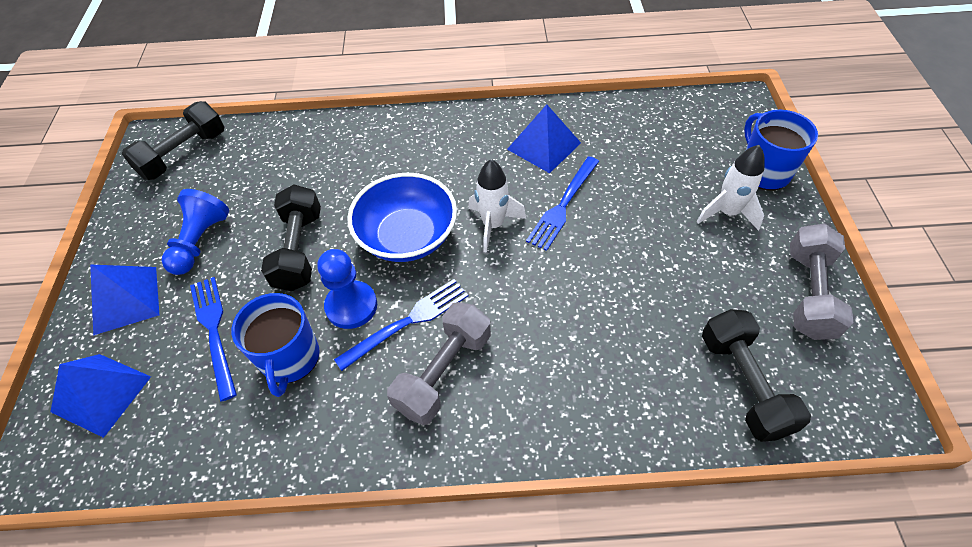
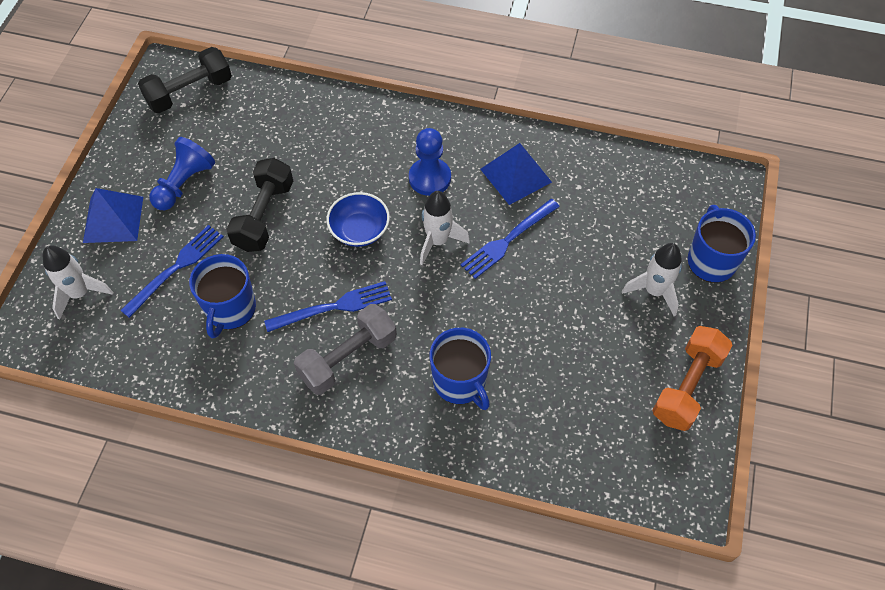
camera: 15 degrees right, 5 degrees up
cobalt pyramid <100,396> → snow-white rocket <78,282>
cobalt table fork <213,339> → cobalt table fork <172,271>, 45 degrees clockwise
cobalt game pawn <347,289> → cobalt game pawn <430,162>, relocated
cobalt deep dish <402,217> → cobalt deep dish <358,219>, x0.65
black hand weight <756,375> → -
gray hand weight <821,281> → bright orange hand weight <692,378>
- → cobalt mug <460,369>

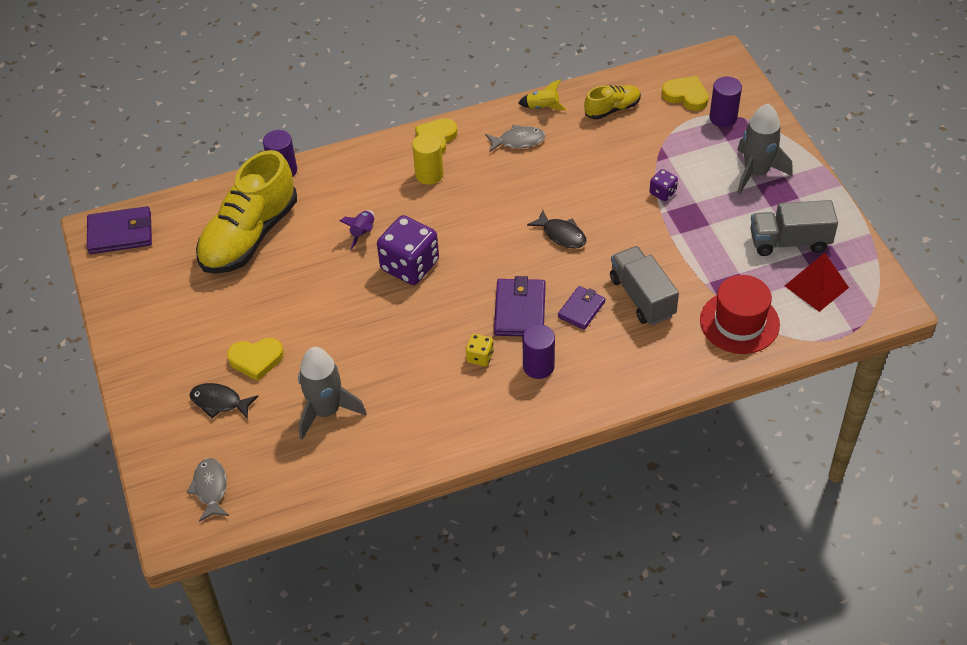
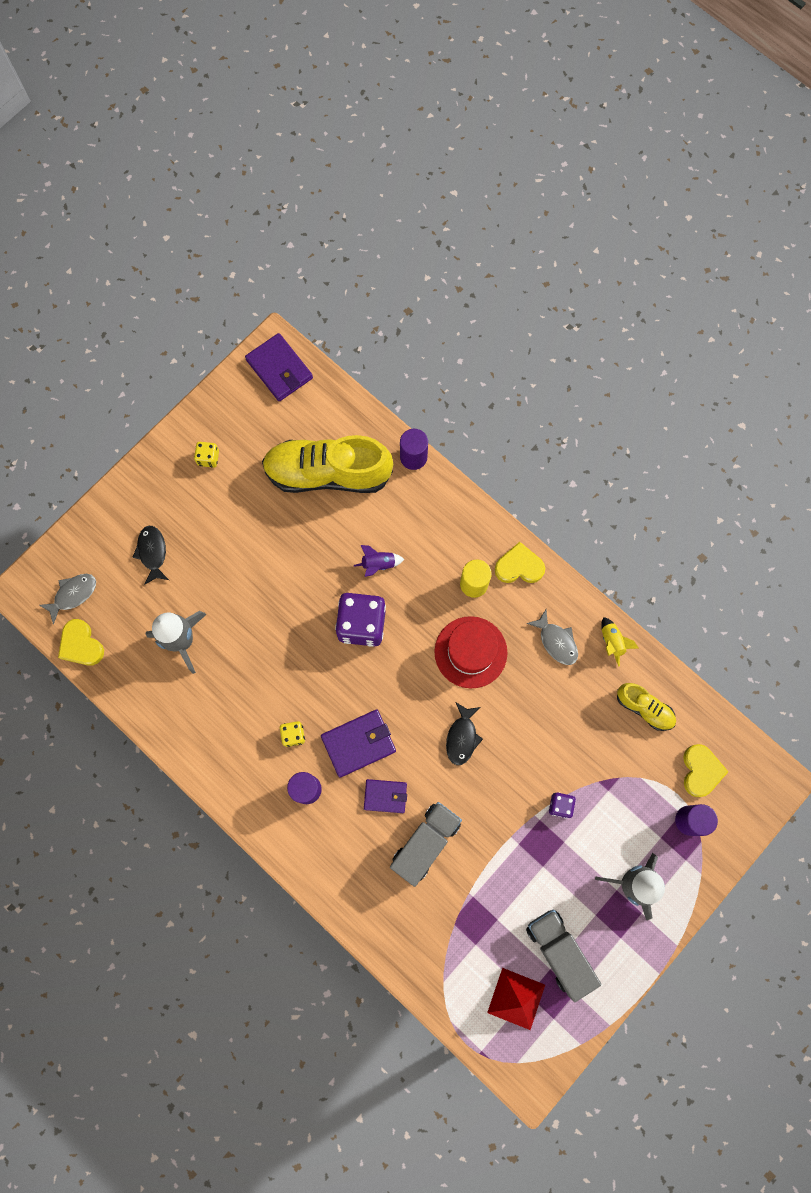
camera: 60 degrees right, 25 degrees up
yellow heart shape <255,359> → yellow heart shape <81,642>, relocated
crimson tall hat <740,314> → crimson tall hat <470,652>, relocated
- → yellow dice <206,455>

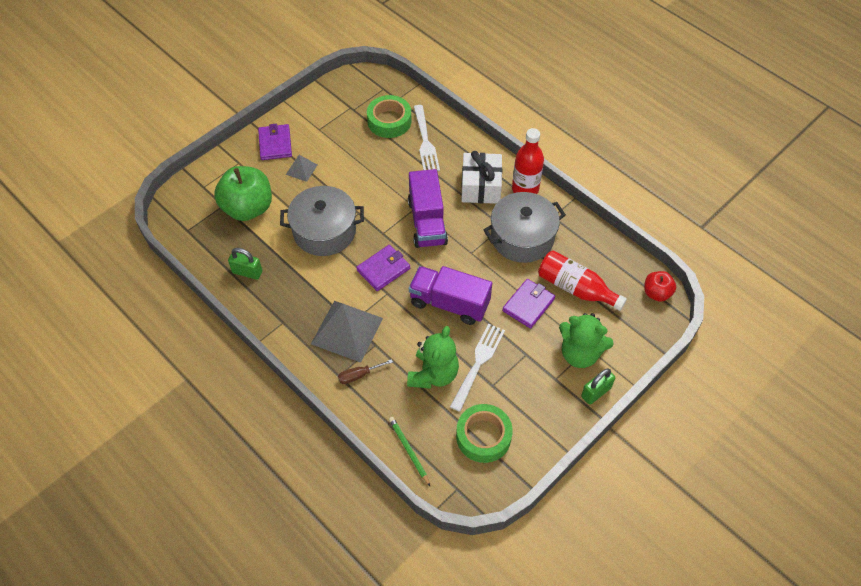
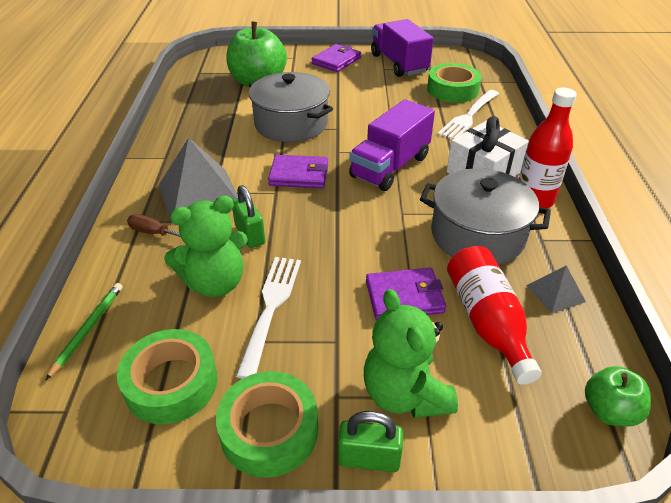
camera: 45 degrees right, 15 degrees down
emerald lock <245,264> → emerald lock <248,216>, relocated
gray pyramid <301,168> → gray pyramid <556,289>, relocated
purple truck <450,295> → purple truck <402,48>, relocated
snow-white table fork <477,367> → snow-white table fork <268,318>, 60 degrees counterclockwise
crimson toy apple <660,286> → emerald toy apple <618,396>
- → emerald tape <267,424>

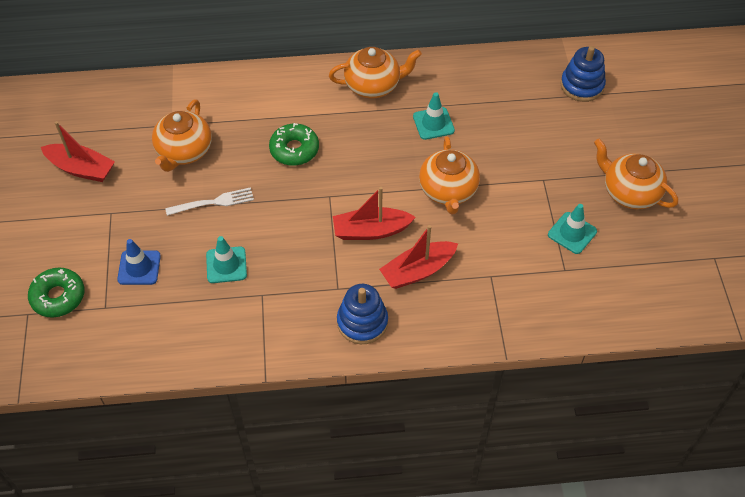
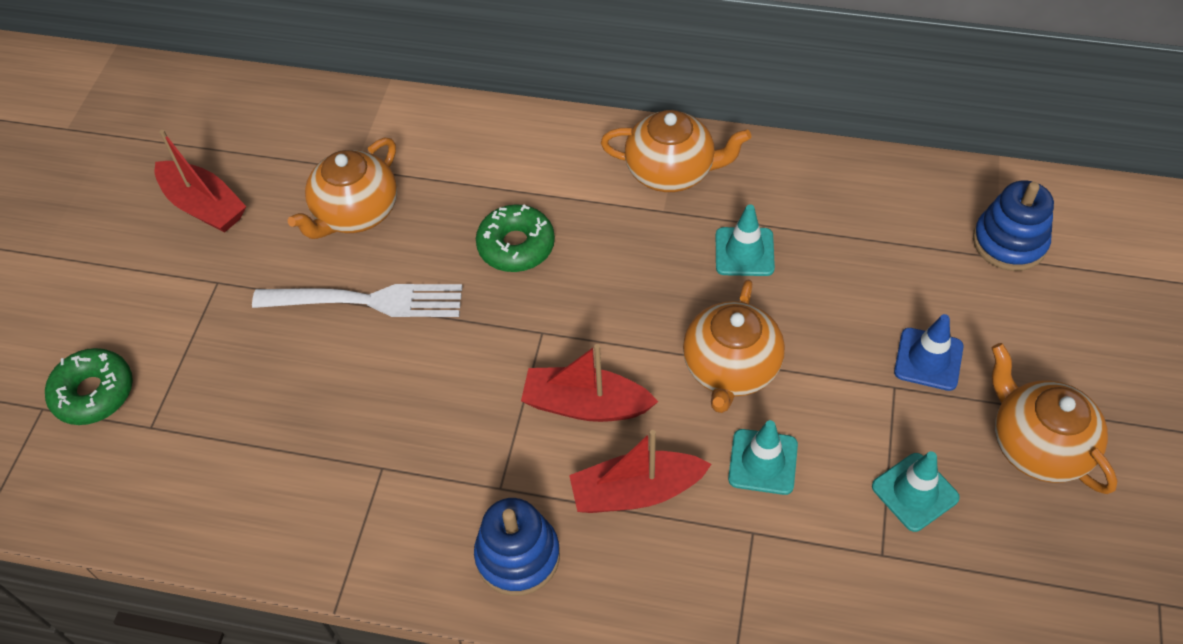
camera: 20 degrees right, 0 degrees up
cobalt safety cone <139,262> → cobalt safety cone <929,352>, relocated
snow-white table fork <209,201> → snow-white table fork <357,300>, x1.53
aqua safety cone <226,259> → aqua safety cone <763,457>, relocated

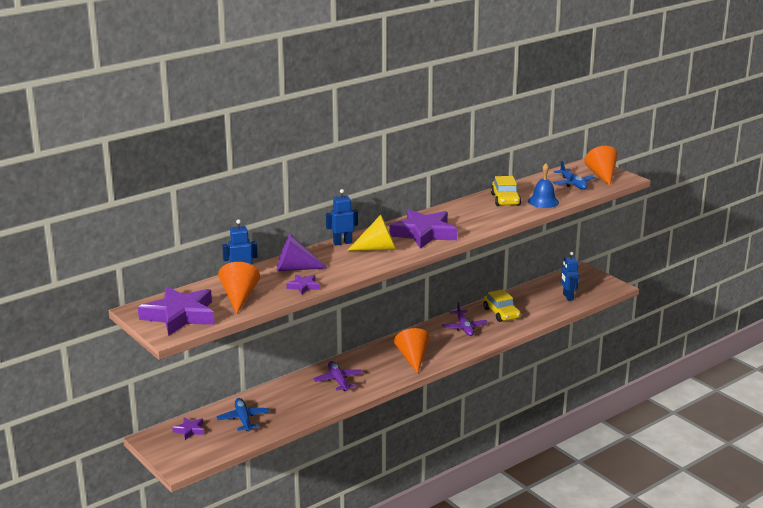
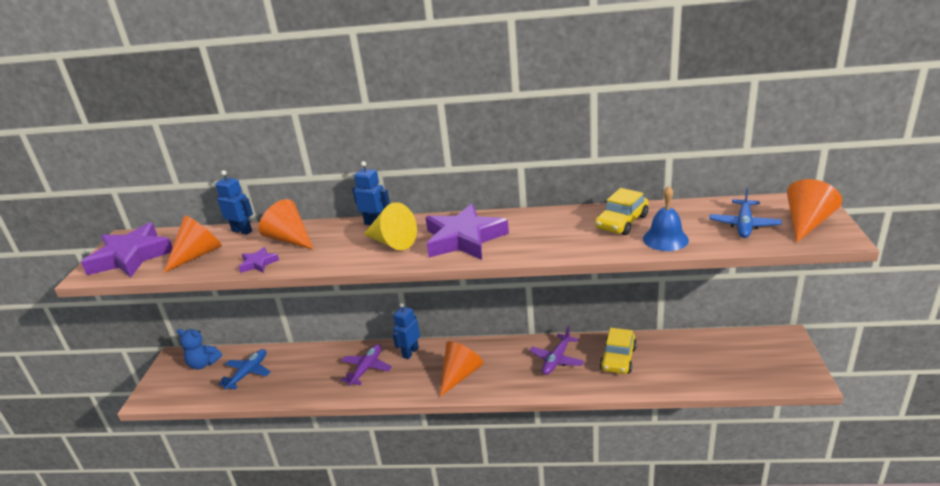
camera: 45 degrees right, 5 degrees up
purple star <188,428> → cobalt teddy bear <199,349>
purple solid cone <302,252> → bright orange solid cone <286,224>
cobalt robot <570,276> → cobalt robot <406,331>, relocated

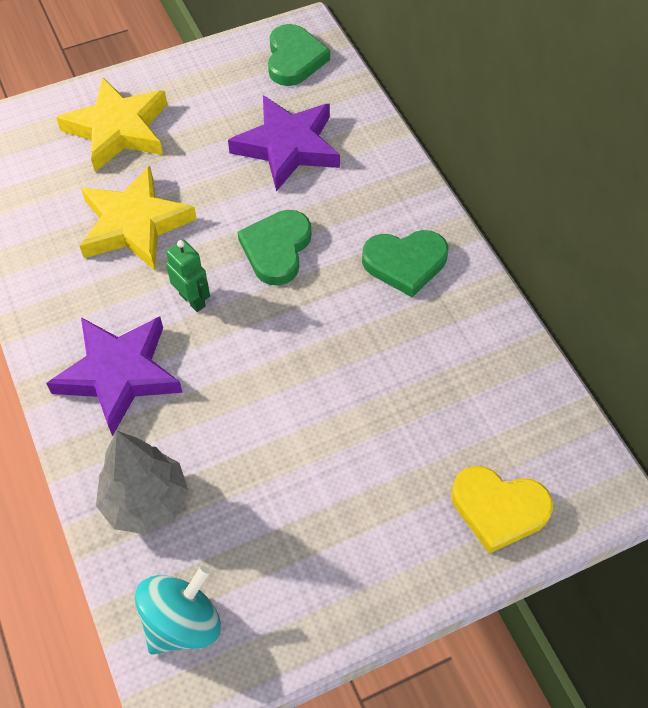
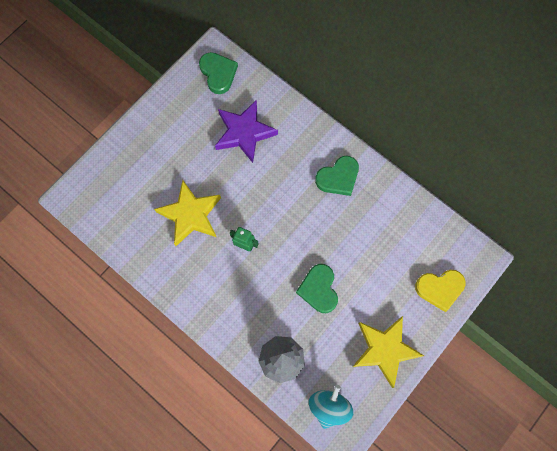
camera: 25 degrees left, 15 degrees up
purple star <114,376> → -
yellow star <111,124> → yellow star <388,352>, relocated
emerald heart shape <274,248> → emerald heart shape <317,288>, relocated

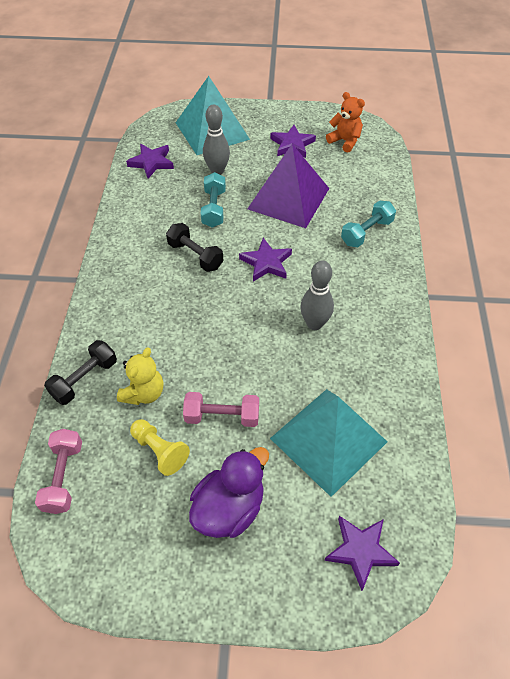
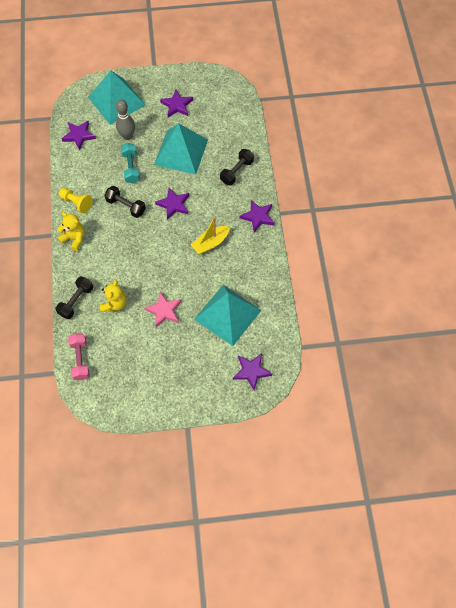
camera: 10 degrees left, 10 degrees up
yellow game pawn <160,447> → yellow game pawn <76,200>, relocated
rosy hand weight <221,409> → rosy star <162,309>
purple rubber duck <229,492> → -
purple pyramid <288,186> → aqua pyramid <181,149>
gray bowling pin <317,295> → yellow toy boat <210,235>
bright orange teddy bear <345,122> → -
aqua hand weight <368,224> → black hand weight <237,167>
- → yellow teddy bear <70,231>
- → purple star <257,216>

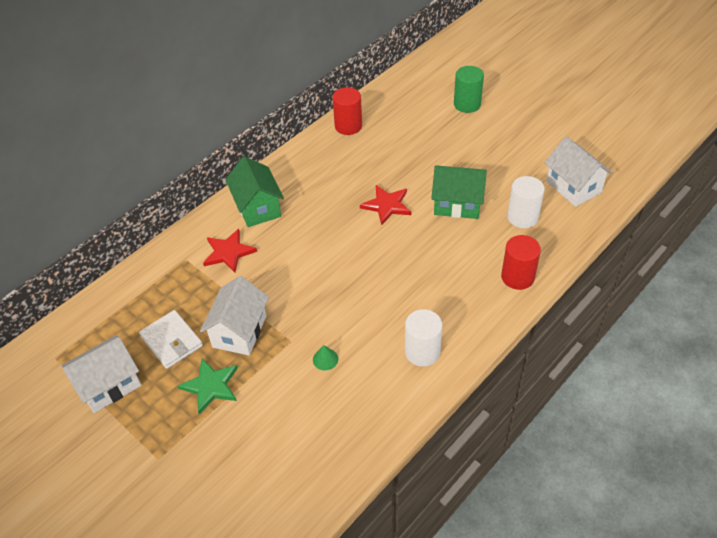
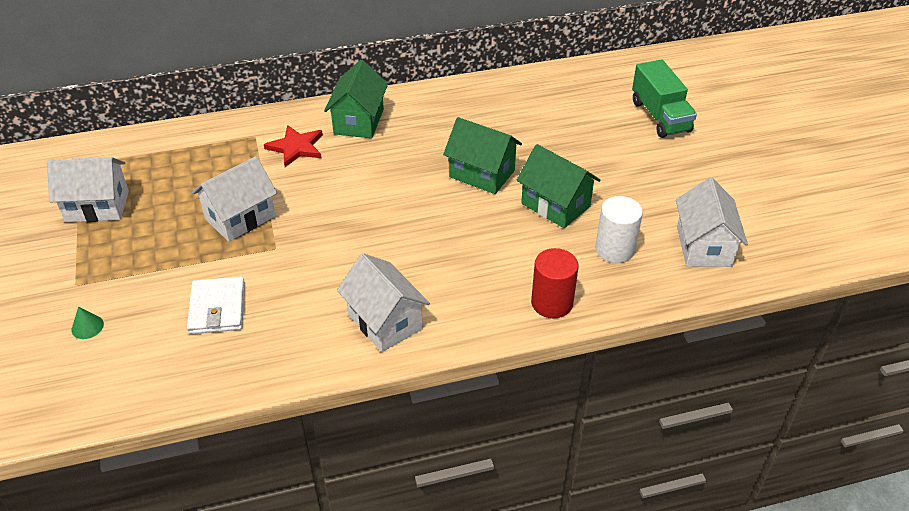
camera: 30 degrees right, 5 degrees down
snow-white billfold <171,339> → snow-white billfold <216,305>, relocated
emerald star <208,386> → -
emerald solid cone <325,357> → emerald solid cone <88,322>, relocated
crimson solid cylinder <347,111> → -
crimson star <385,205> → emerald toy house <482,155>
snow-white solid cylinder <423,337> → snow-white toy house <383,302>
emerald solid cylinder <469,89> → emerald truck <664,99>

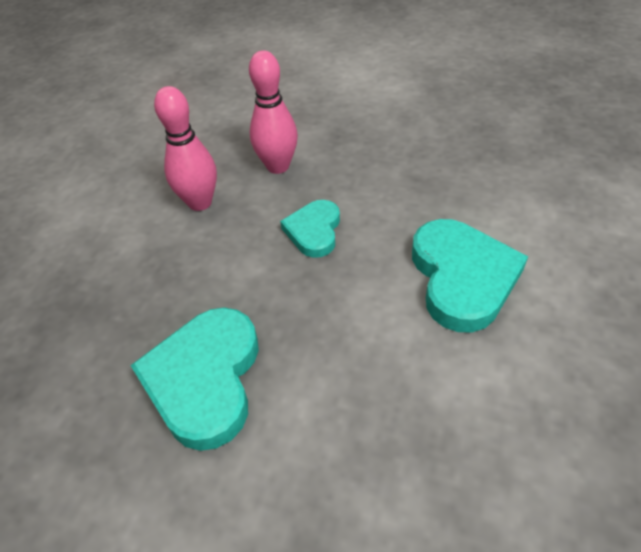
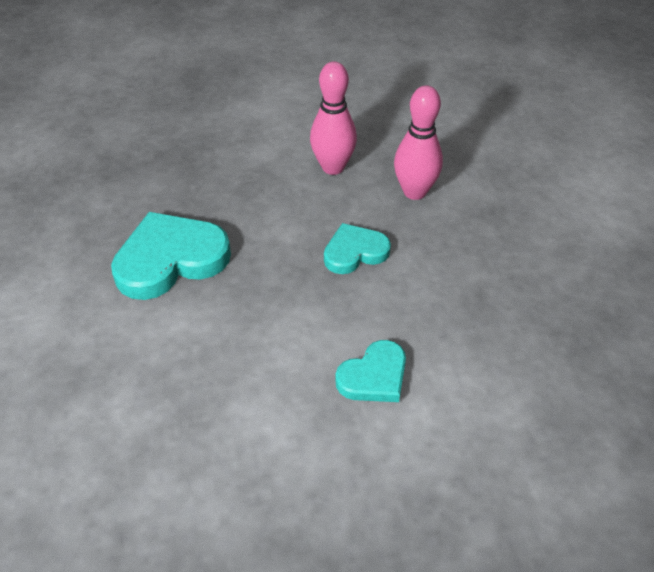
camera: 55 degrees right, 0 degrees up
aqua heart shape <470,276> → aqua heart shape <370,371>, x0.59

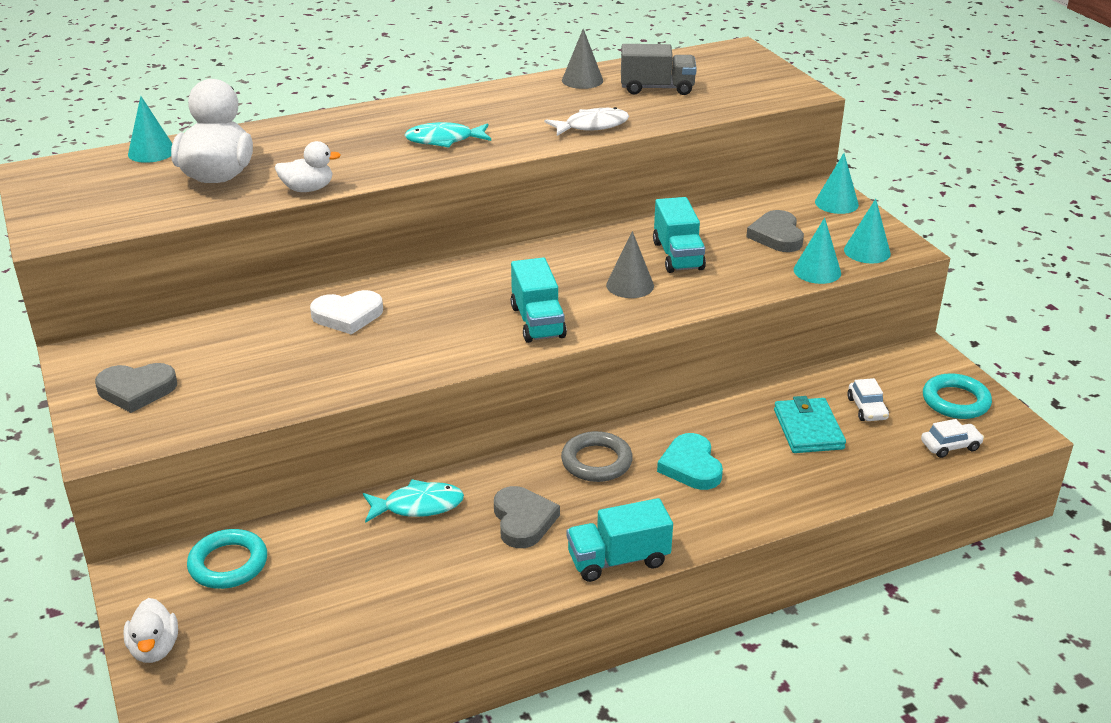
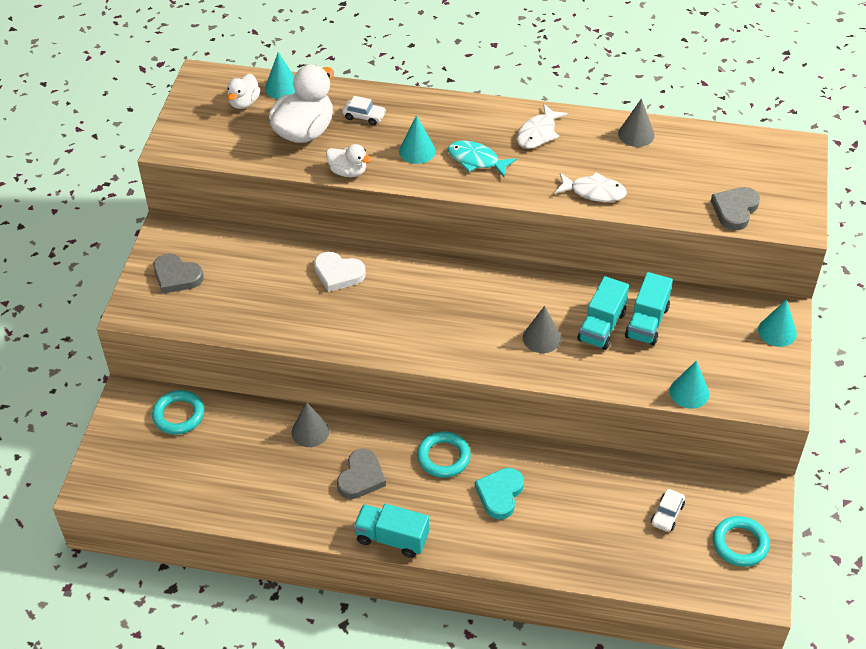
camera: 35 degrees right, 15 degrees up
snow-white rubber duck <150,630> → snow-white rubber duck <243,91>, relocated
aqua fish figure <413,501> → gray solid cone <310,424>
aqua truck <539,300> → aqua truck <649,308>, relocated
gray ring <597,456> → aqua ring <444,454>
gray truck <659,69> → -
gray heart shape <775,231> → gray heart shape <735,208>, relocated
aqua billfold <810,424> → -
aqua solid cone <867,231> → aqua solid cone <417,139>, relocated
snow-white automobile <952,438> → snow-white automobile <364,110>, relocated
- → snow-white fish figure <542,126>

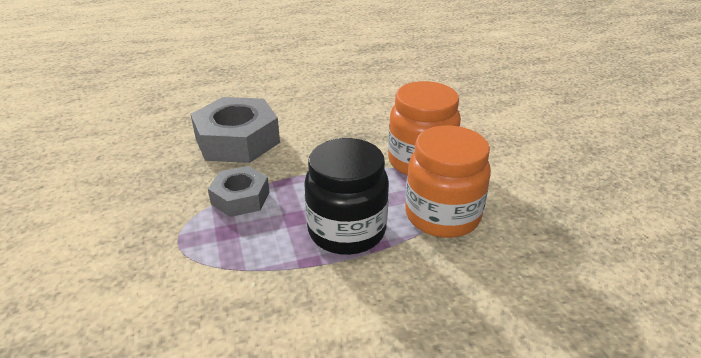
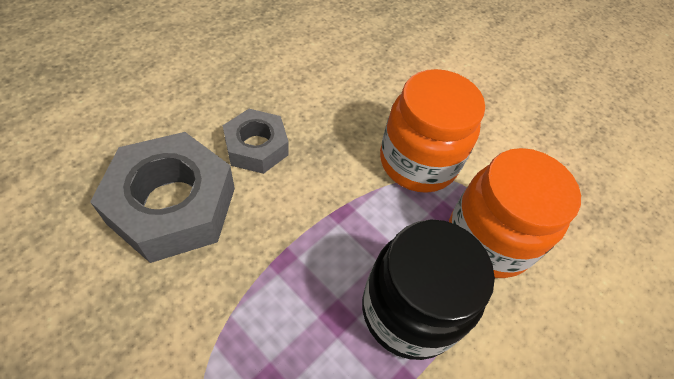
camera: 35 degrees left, 20 degrees up
gray nut <238,191> → gray nut <256,141>, relocated

